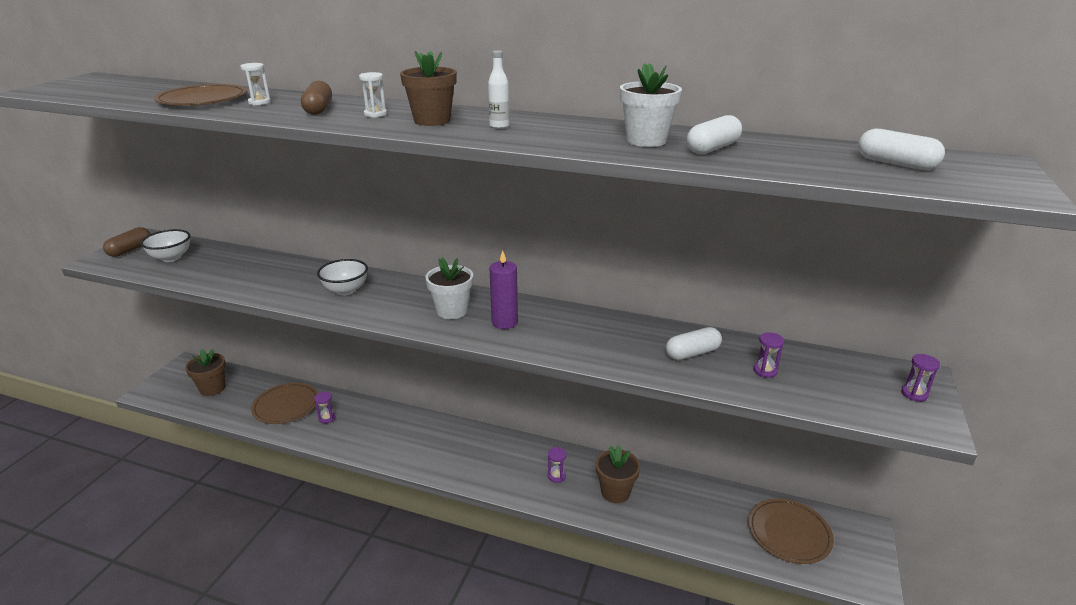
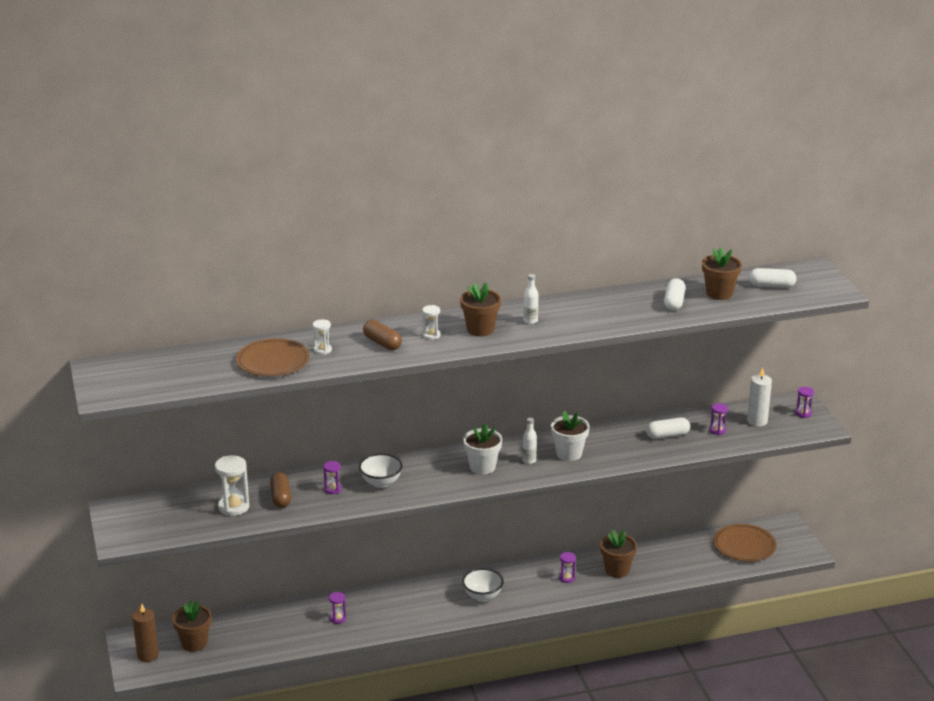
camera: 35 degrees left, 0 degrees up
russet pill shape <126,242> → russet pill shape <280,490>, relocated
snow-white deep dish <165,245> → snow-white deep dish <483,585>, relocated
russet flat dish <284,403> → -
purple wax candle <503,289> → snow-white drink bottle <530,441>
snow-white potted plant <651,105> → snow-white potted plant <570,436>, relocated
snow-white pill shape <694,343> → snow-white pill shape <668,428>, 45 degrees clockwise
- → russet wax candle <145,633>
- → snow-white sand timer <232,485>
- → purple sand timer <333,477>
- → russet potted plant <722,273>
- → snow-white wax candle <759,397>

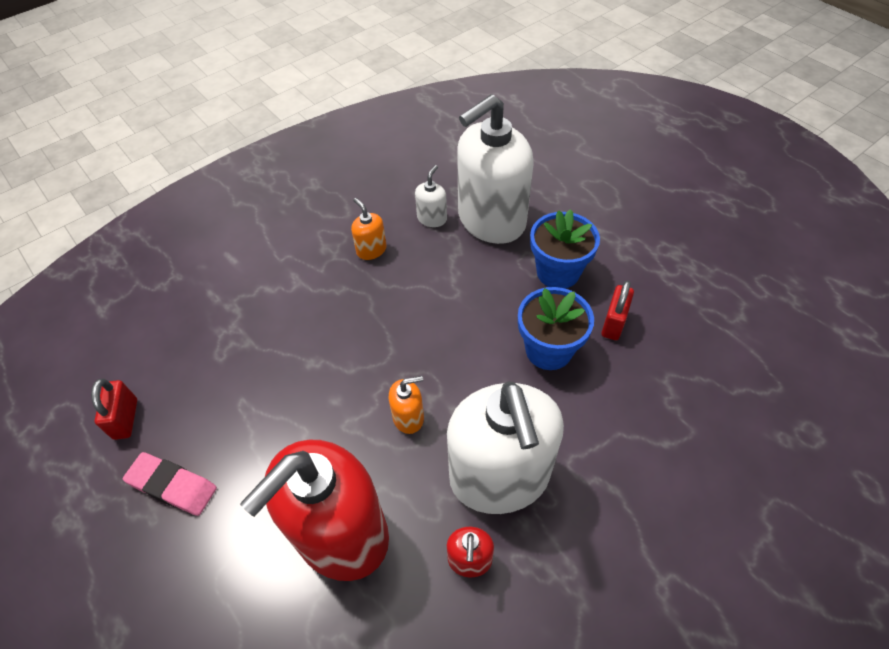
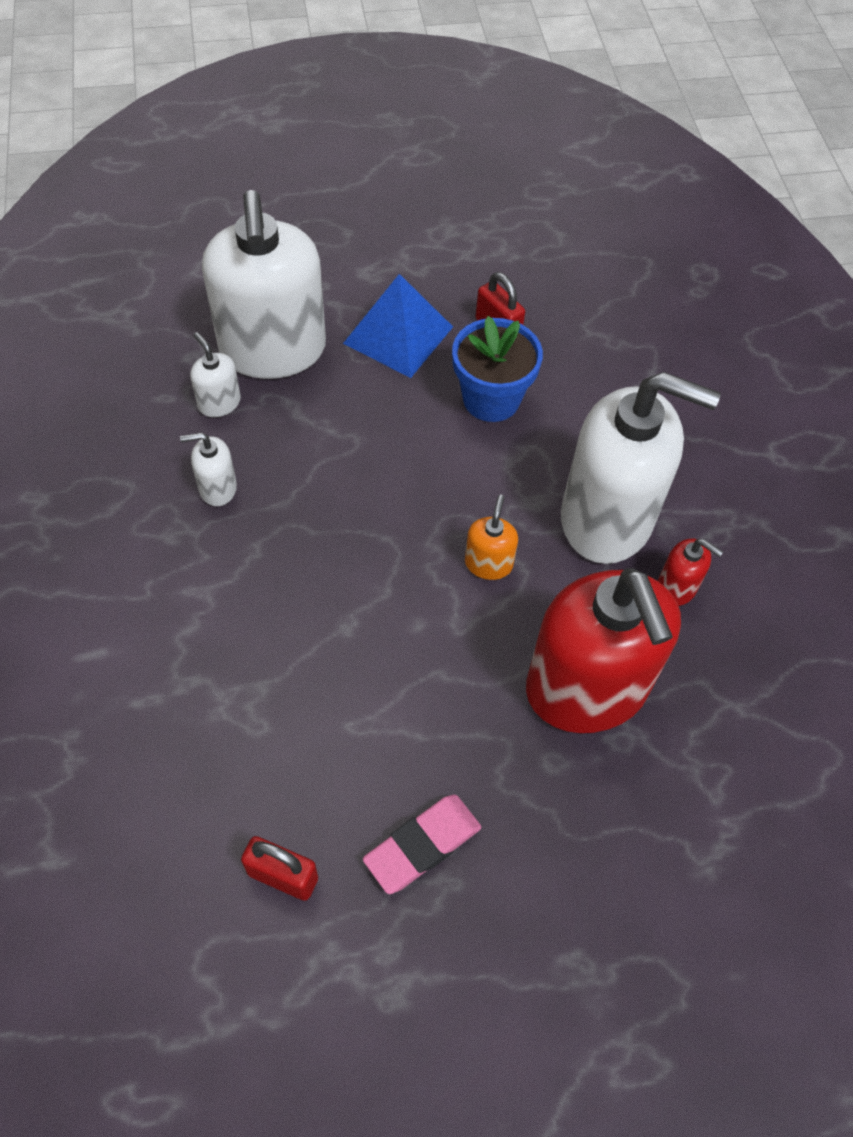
camera: 65 degrees left, 5 degrees up
bright orange pump bottle <369,229> → snow-white pump bottle <208,469>
cobalt potted plant <565,249> → cobalt pyramid <398,326>

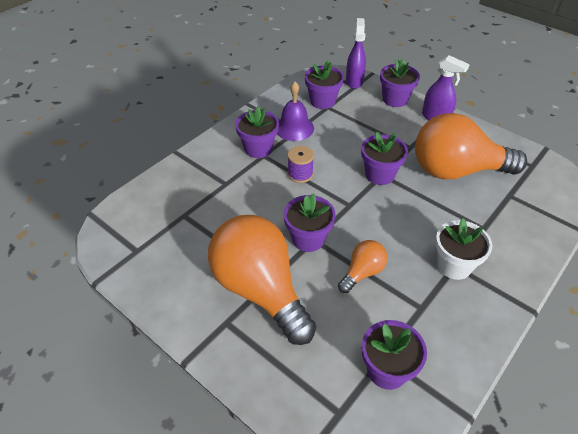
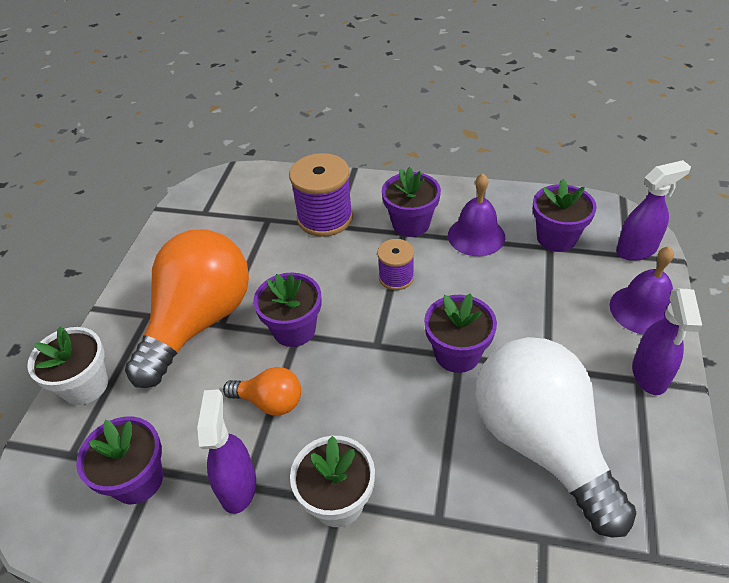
camera: 65 degrees right, 0 degrees up
purple potted plant <400,83> → purple hand bell <642,290>
bright orange bulb <471,146> → snow-white bulb <555,437>
- → snow-white potted plant <67,365>
- → purple sprayer <226,451>
- → purple reel of thread <321,195>

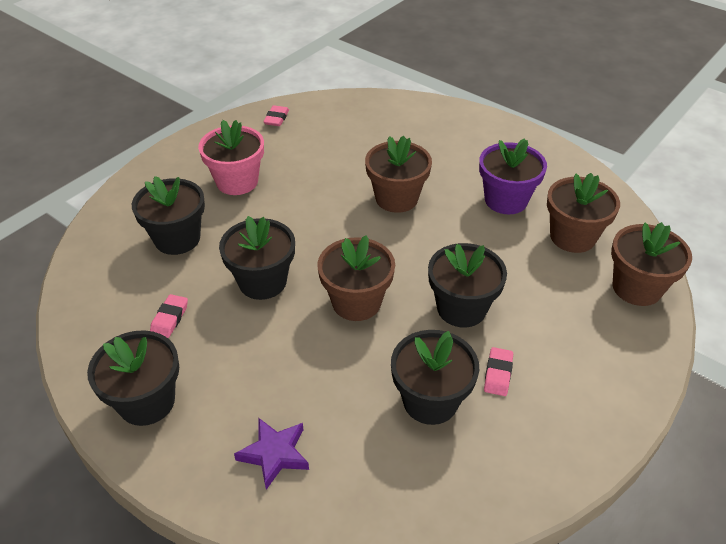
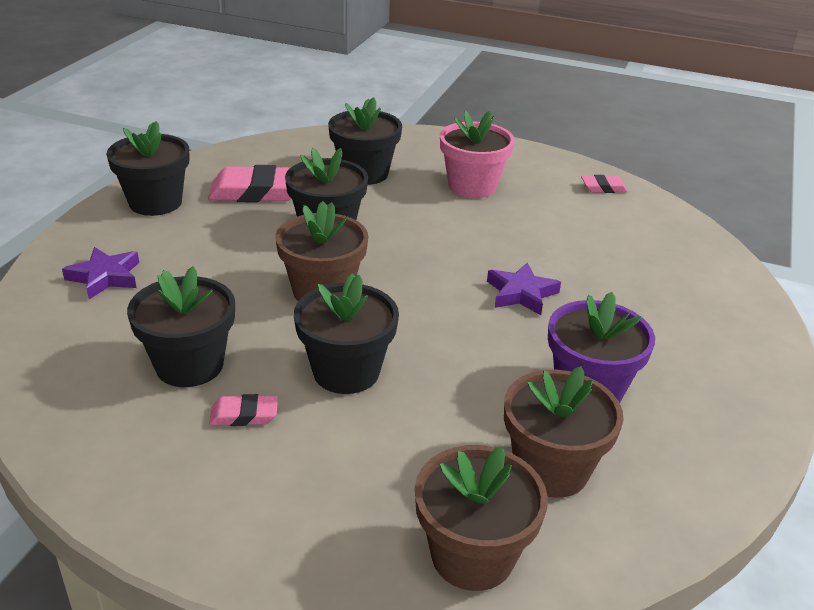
camera: 70 degrees right, 10 degrees down
rosy gum eraser <169,316> → rosy gum eraser <249,184>, x1.97
russet potted plant <398,174> → purple star <524,288>

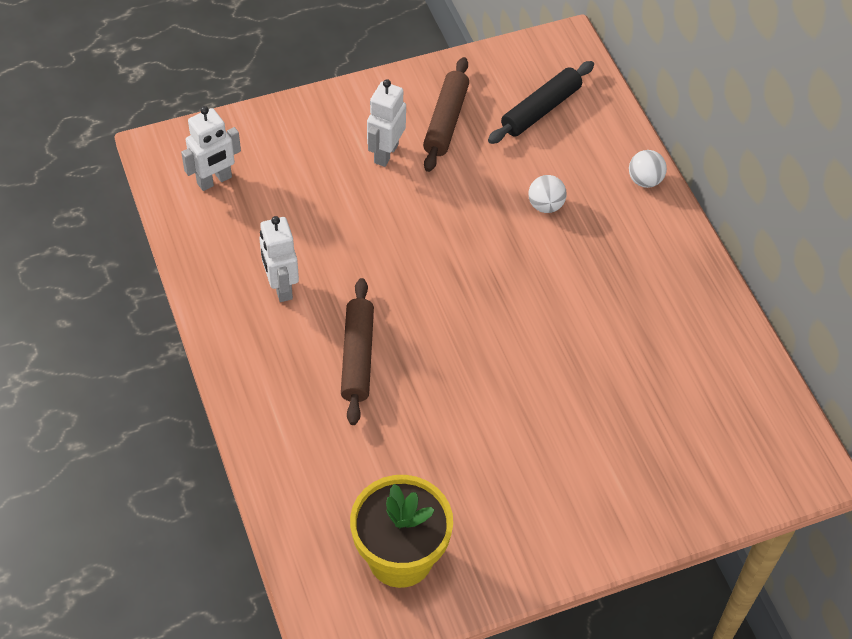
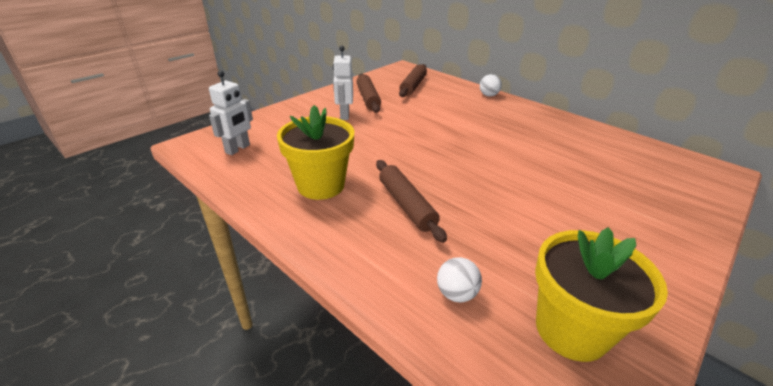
camera: 25 degrees left, 20 degrees down
snow-white robot <279,259> → yellow potted plant <315,152>
black dough roller <541,102> → russet dough roller <413,80>
snow-white play ball <547,194> → snow-white play ball <459,279>, relocated

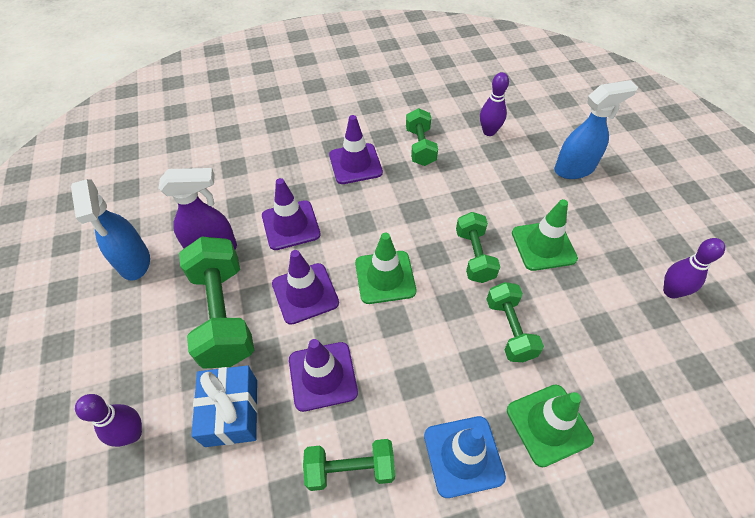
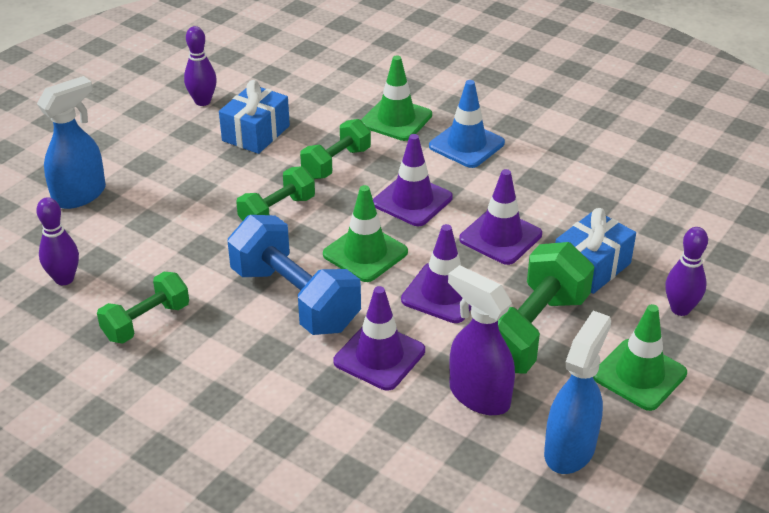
camera: 130 degrees left, 15 degrees down
emerald hand weight <349,465> → -
purple safety cone <356,149> → purple safety cone <413,180>, relocated
emerald safety cone <545,235> → emerald safety cone <640,357>, relocated
cobalt sprayer <596,129> → cobalt sprayer <71,142>, 105 degrees clockwise
- → cobalt present <254,117>
- → cobalt hand weight <294,275>

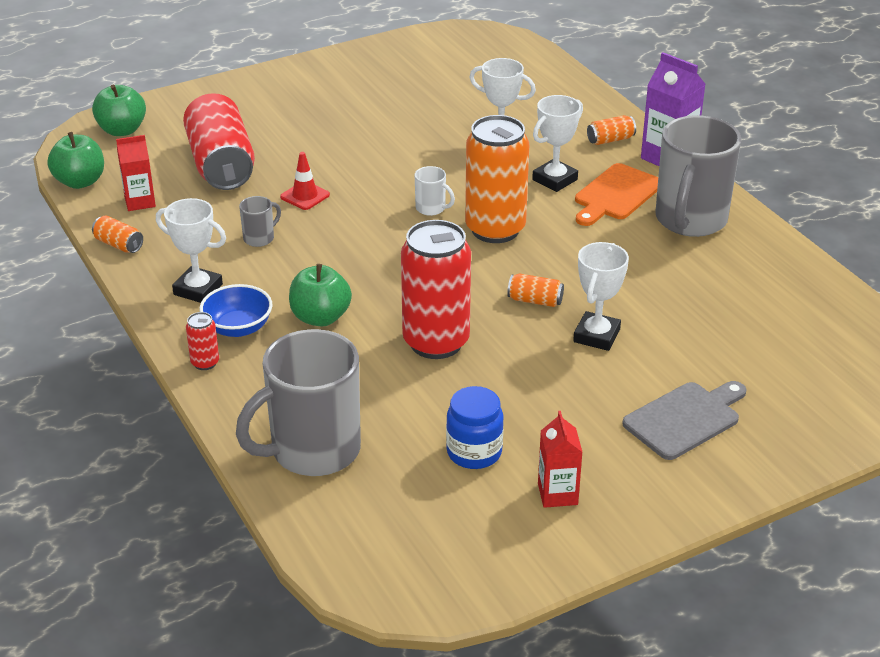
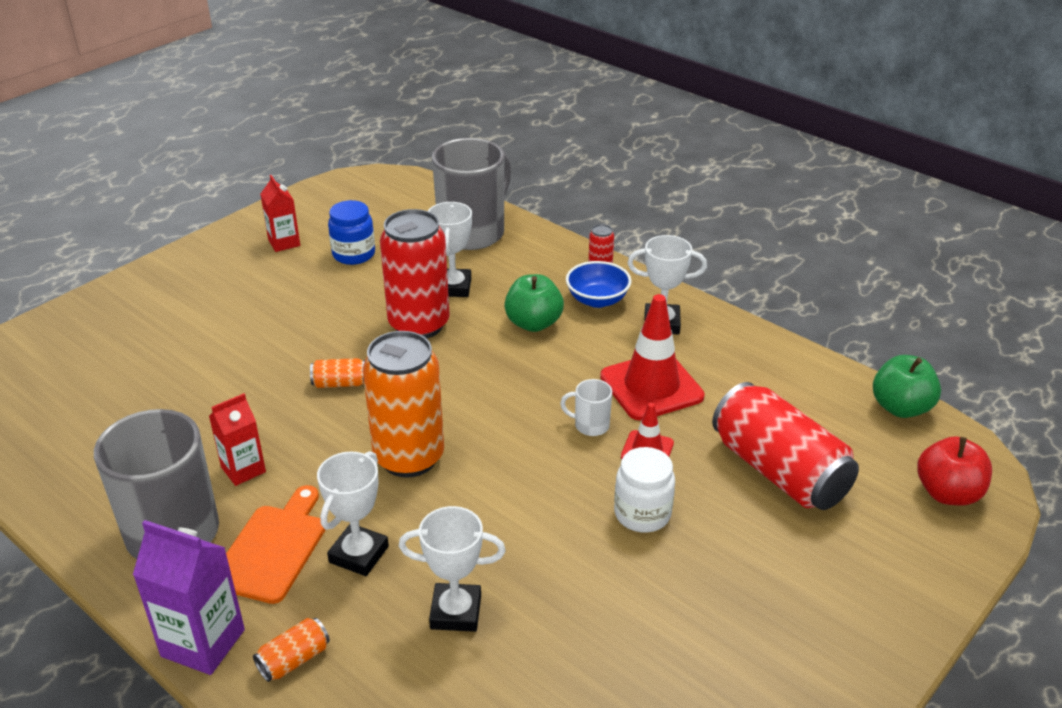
camera: 160 degrees right, 0 degrees up
emerald toy apple <119,110> → crimson toy apple <954,471>
bright orange tin <117,234> → -
crimson carton <136,173> → crimson carton <237,439>, relocated
gray mug <260,221> → crimson safety cone <652,357>
snow-white mug <435,191> → snow-white mug <586,407>, relocated
snow-white prize cup <601,296> → snow-white prize cup <450,249>, relocated
gray chopping board <684,420> → -
- → snow-white jar <644,490>

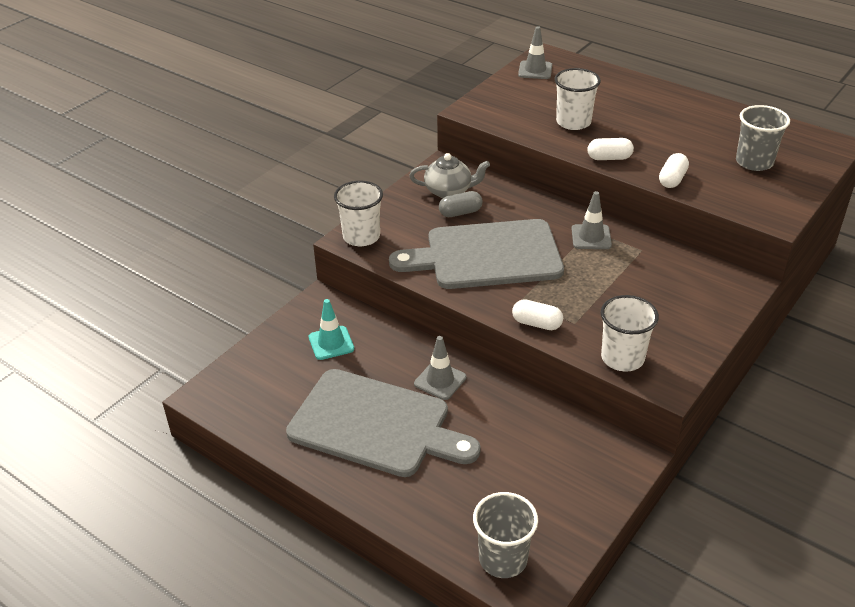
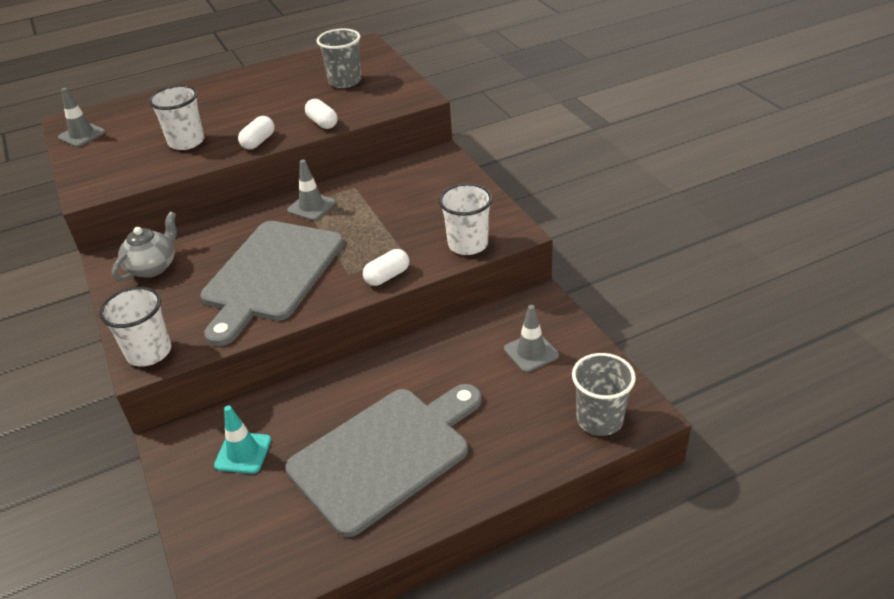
camera: 60 degrees left, 0 degrees up
gray safety cone <440,368> → gray safety cone <531,338>, relocated
gray pill shape <461,204> → -

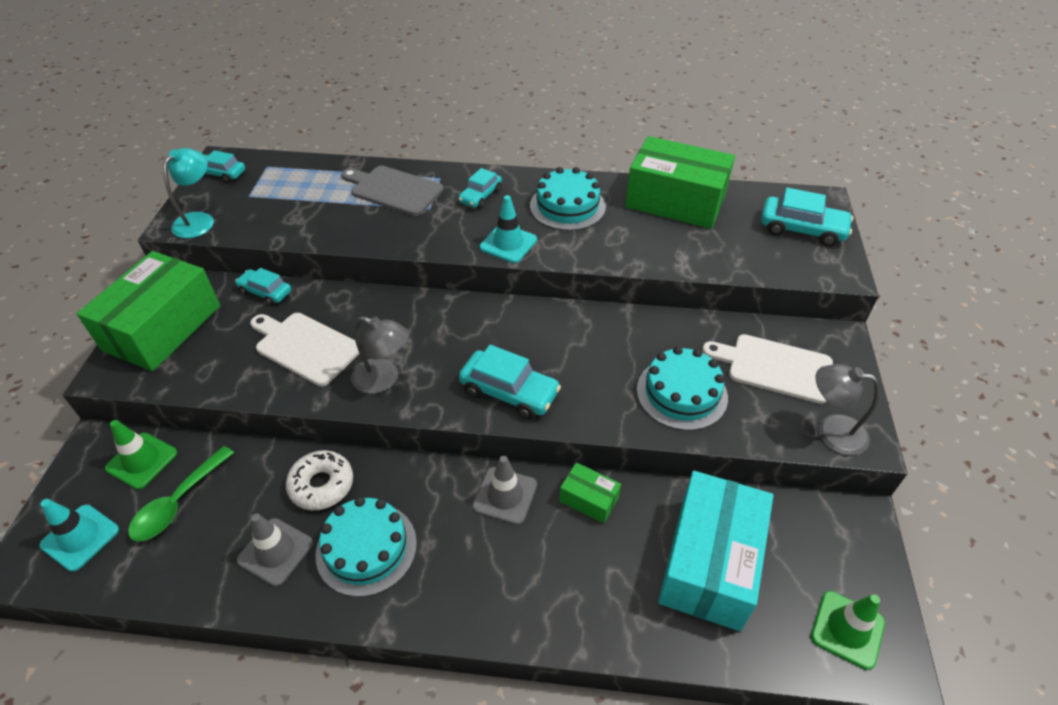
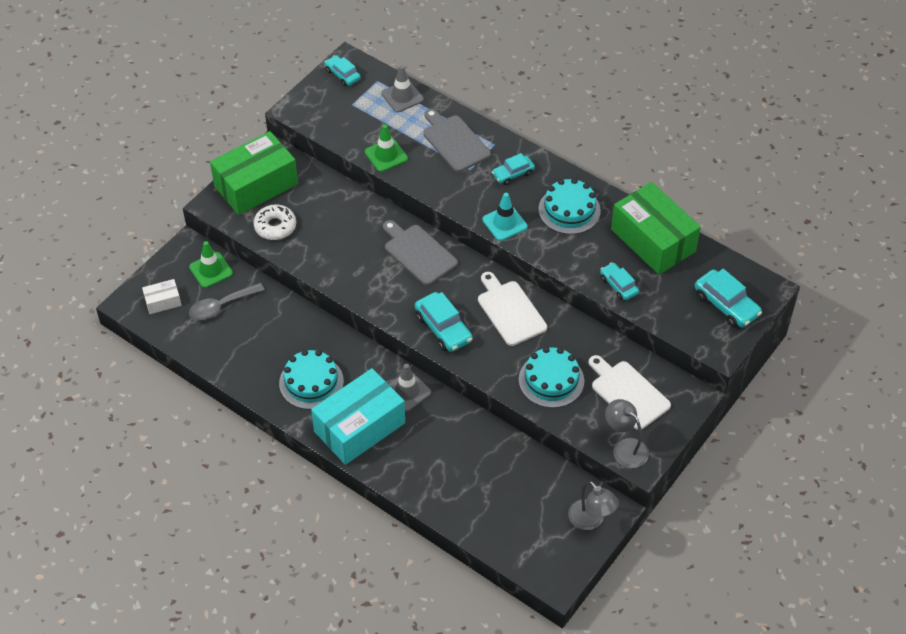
camera: 30 degrees right, 5 degrees up
aqua safety cone <79,535> → snow-white box <162,296>
emerald spoon <181,494> → gray spoon <227,301>
aqua lamp <188,193> → -
aqua automobile <263,286> → aqua automobile <619,281>, relocated
gray safety cone <275,549> → gray safety cone <402,88>, relocated
snow-white chopping board <305,349> → snow-white chopping board <512,309>, relocated
snow-white doughnut <319,480> → snow-white doughnut <274,222>, relocated
gray lamp <380,355> → gray lamp <593,505>, relocated
emerald box <590,493> → -
aqua box <715,551> → aqua box <358,416>, relocated
emerald safety cone <848,630> → emerald safety cone <386,148>, relocated
- → gray chopping board <420,252>

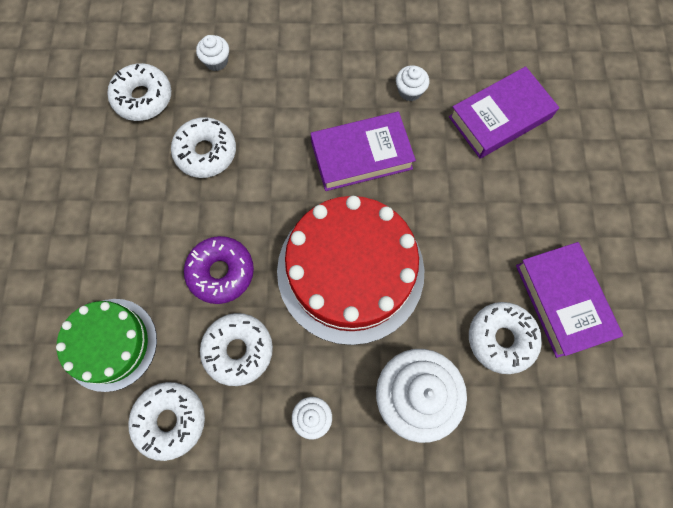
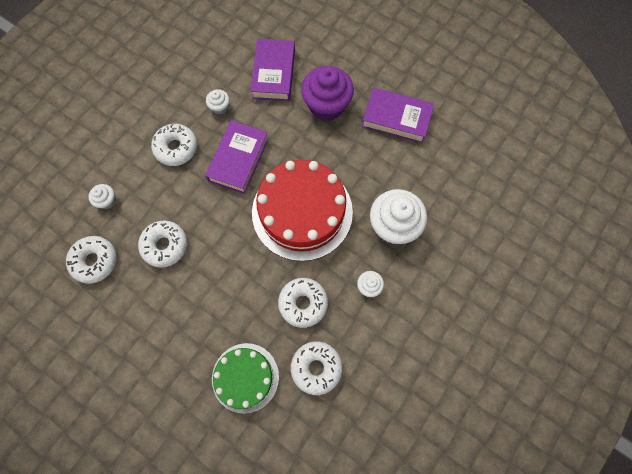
camera: 55 degrees left, 0 degrees up
purple doughnut <219,270> → -
snow-white doughnut <505,338> → snow-white doughnut <174,145>, relocated
- → purple fairy cake <327,93>

